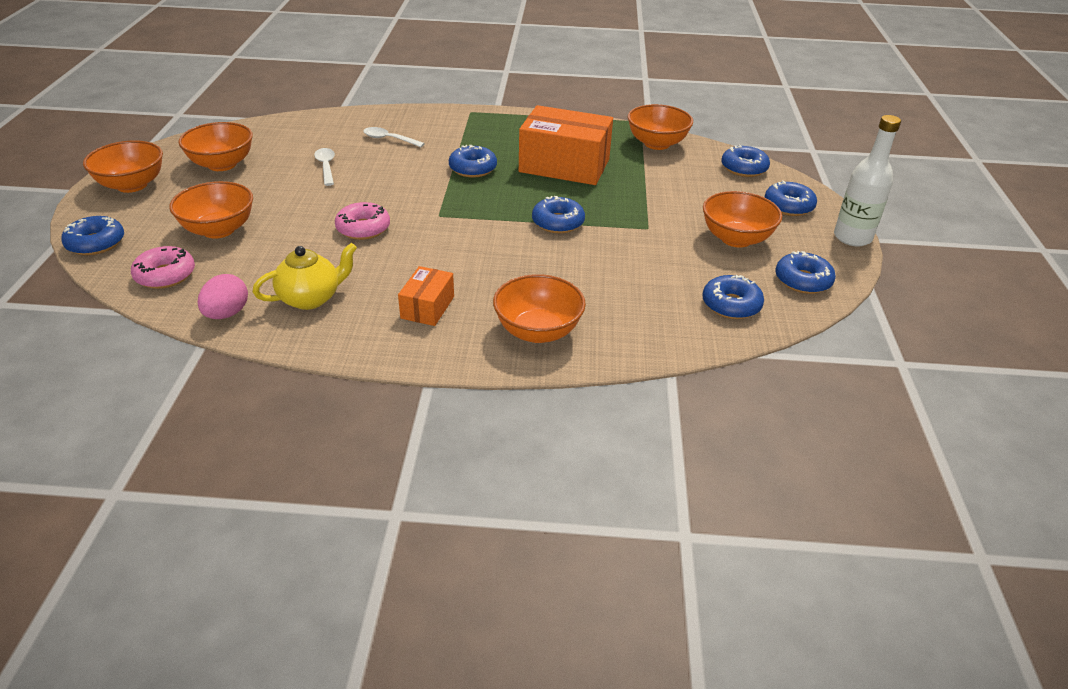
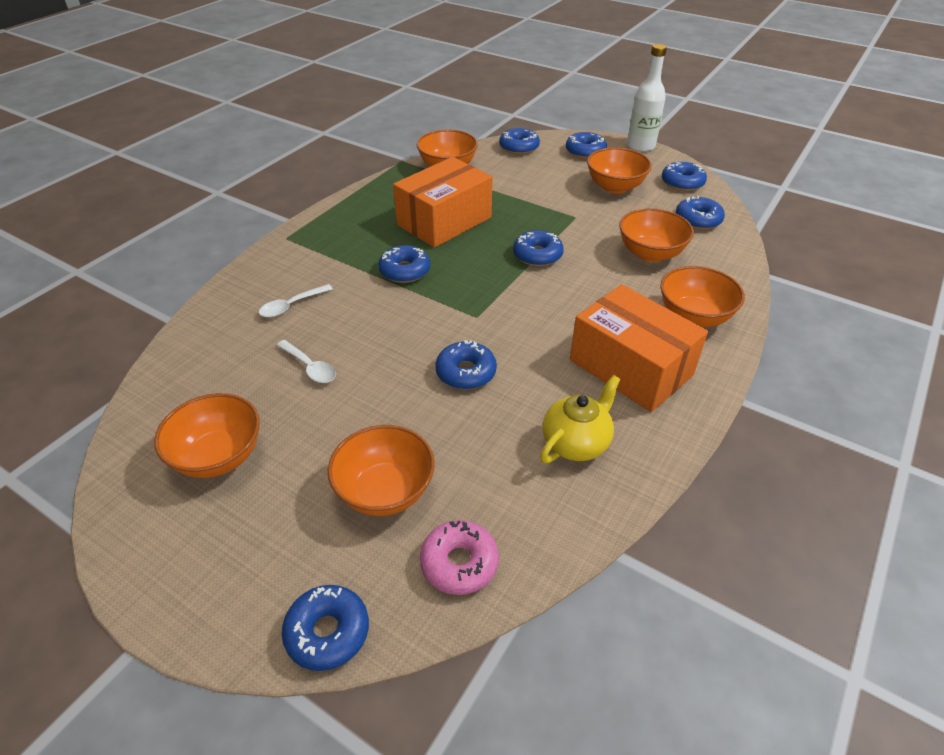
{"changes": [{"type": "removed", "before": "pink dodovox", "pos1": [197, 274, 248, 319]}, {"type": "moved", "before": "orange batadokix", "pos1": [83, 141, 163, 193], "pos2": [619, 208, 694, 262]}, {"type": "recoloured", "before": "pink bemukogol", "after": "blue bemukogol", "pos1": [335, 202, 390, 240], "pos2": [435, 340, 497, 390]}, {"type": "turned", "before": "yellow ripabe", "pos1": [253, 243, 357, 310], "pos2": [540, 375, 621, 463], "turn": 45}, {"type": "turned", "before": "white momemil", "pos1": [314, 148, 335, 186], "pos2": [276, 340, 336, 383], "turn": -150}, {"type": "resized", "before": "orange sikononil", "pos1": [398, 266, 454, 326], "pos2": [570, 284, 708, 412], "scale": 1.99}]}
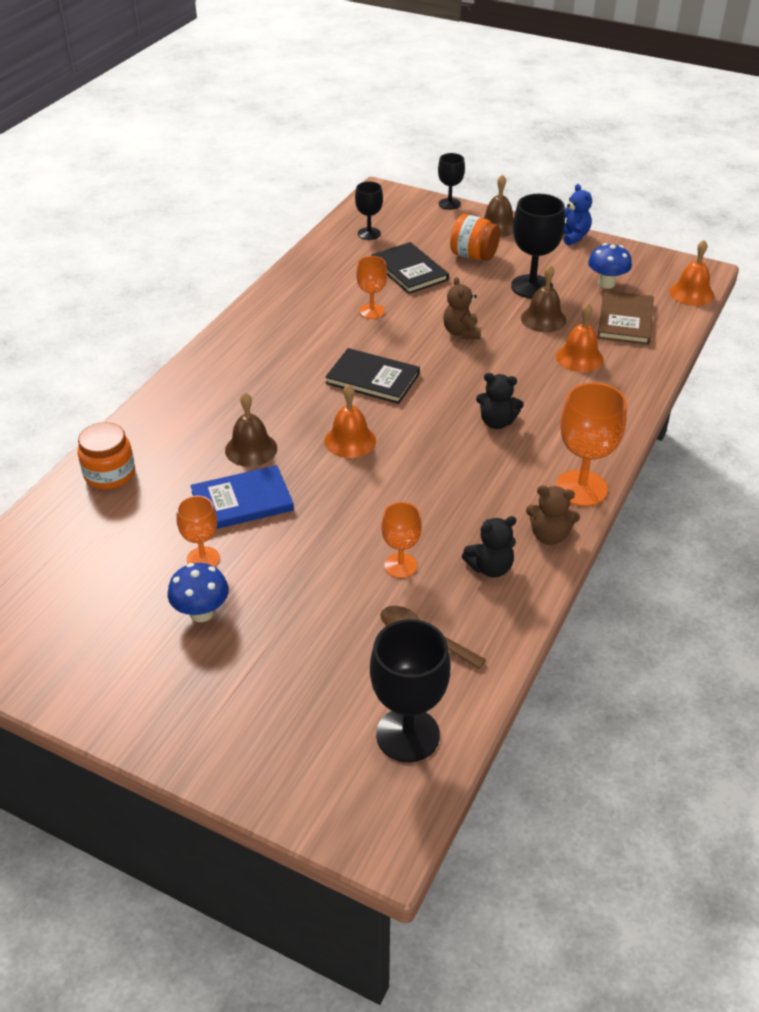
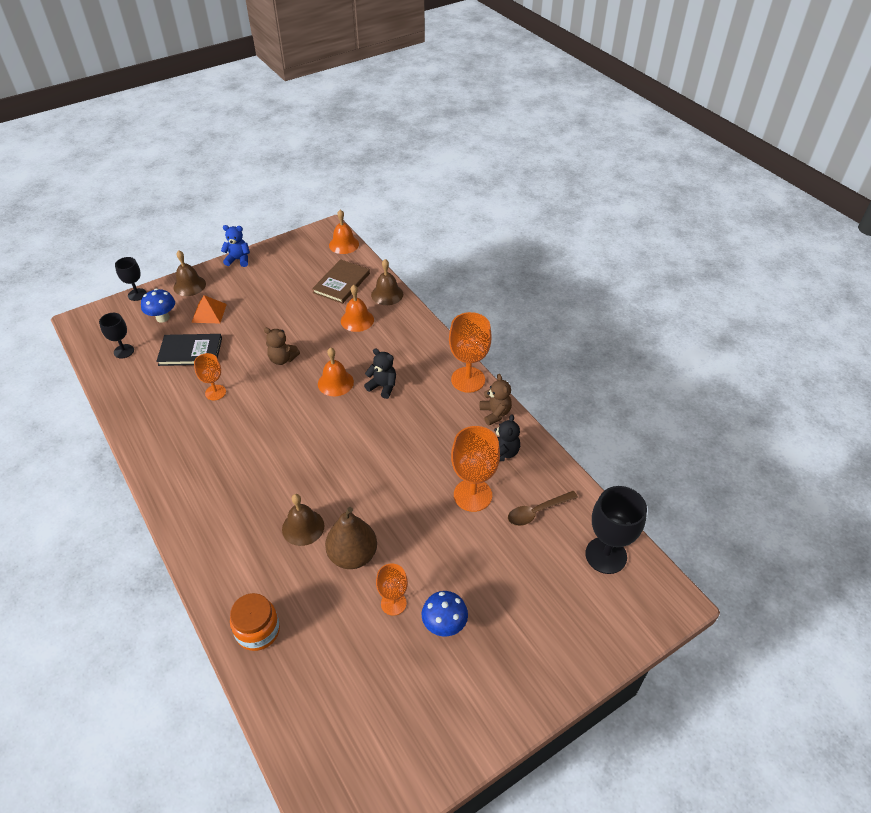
{"changes": [{"type": "removed", "before": "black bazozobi", "pos1": [325, 348, 420, 404]}, {"type": "removed", "before": "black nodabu", "pos1": [511, 194, 565, 298]}, {"type": "moved", "before": "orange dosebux", "pos1": [324, 384, 376, 458], "pos2": [318, 348, 354, 396]}, {"type": "moved", "before": "brown dosebux", "pos1": [521, 265, 566, 332], "pos2": [371, 259, 403, 305]}, {"type": "moved", "before": "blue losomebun", "pos1": [588, 243, 632, 289], "pos2": [141, 289, 175, 323]}, {"type": "replaced", "before": "blue bazozobi", "after": "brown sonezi", "pos1": [191, 465, 294, 529], "pos2": [325, 507, 377, 569]}, {"type": "replaced", "before": "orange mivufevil", "after": "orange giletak", "pos1": [450, 214, 500, 261], "pos2": [191, 295, 227, 323]}, {"type": "turned", "before": "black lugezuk", "pos1": [476, 373, 524, 429], "pos2": [364, 348, 396, 399], "turn": -105}, {"type": "turned", "before": "brown lugezuk", "pos1": [526, 486, 580, 545], "pos2": [480, 374, 512, 425], "turn": -60}, {"type": "turned", "before": "brown bazozobi", "pos1": [598, 290, 654, 345], "pos2": [312, 259, 370, 304], "turn": 75}, {"type": "resized", "before": "orange nodabu", "pos1": [381, 502, 422, 578], "pos2": [451, 426, 500, 512], "scale": 1.68}]}
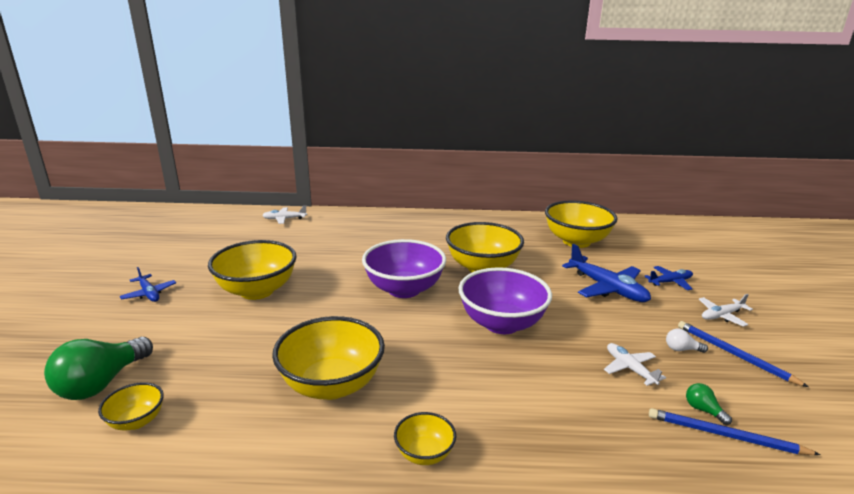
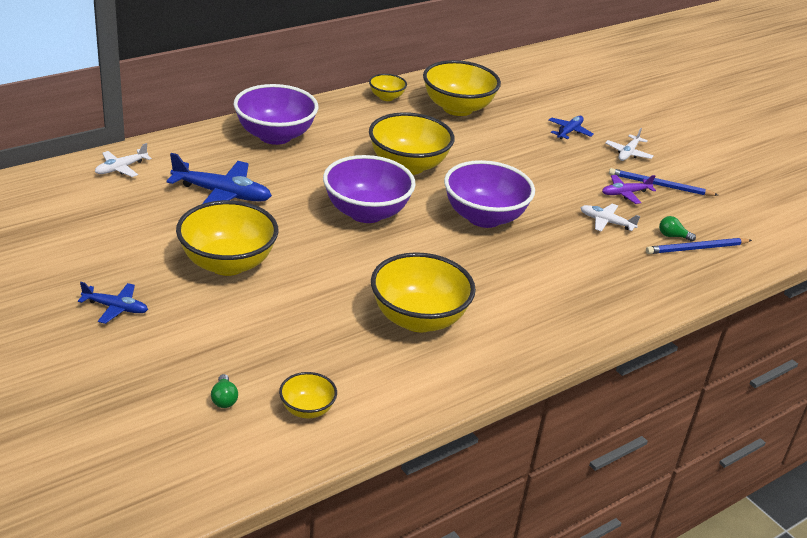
{"changes": [{"type": "added", "after": "purple batadokix", "pos2": [234, 84, 318, 145]}, {"type": "moved", "before": "yellow batadokix", "pos1": [394, 412, 456, 465], "pos2": [369, 74, 407, 101]}, {"type": "moved", "before": "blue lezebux", "pos1": [562, 244, 651, 302], "pos2": [166, 153, 272, 204]}, {"type": "replaced", "before": "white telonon", "after": "purple lezebux", "pos1": [666, 329, 708, 353], "pos2": [602, 175, 656, 204]}, {"type": "resized", "before": "green telonon", "pos1": [44, 337, 153, 400], "pos2": [211, 374, 238, 408], "scale": 0.44}]}
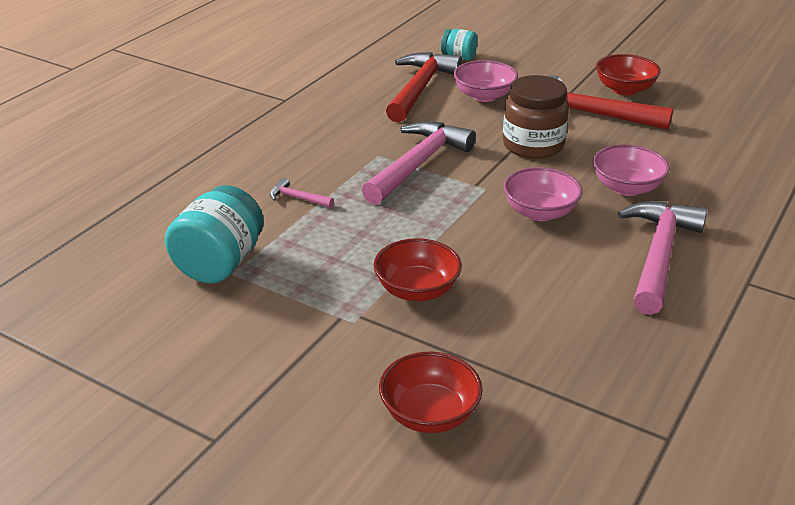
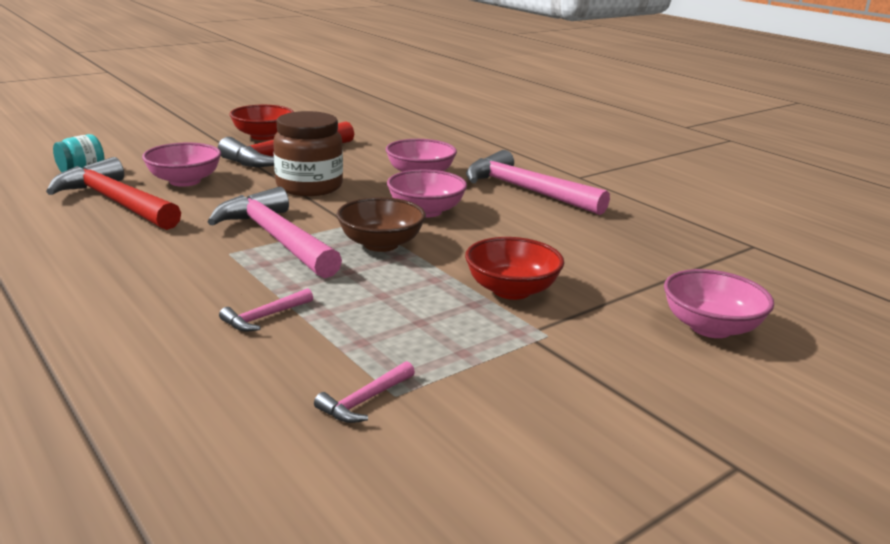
{"changes": [{"type": "added", "after": "brown batadokix", "pos2": [336, 197, 426, 252]}, {"type": "replaced", "before": "turquoise mivufevil", "after": "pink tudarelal", "pos1": [165, 185, 264, 283], "pos2": [314, 361, 415, 423]}, {"type": "recoloured", "before": "red batadokix", "after": "pink batadokix", "pos1": [379, 352, 483, 433], "pos2": [664, 269, 774, 338]}]}
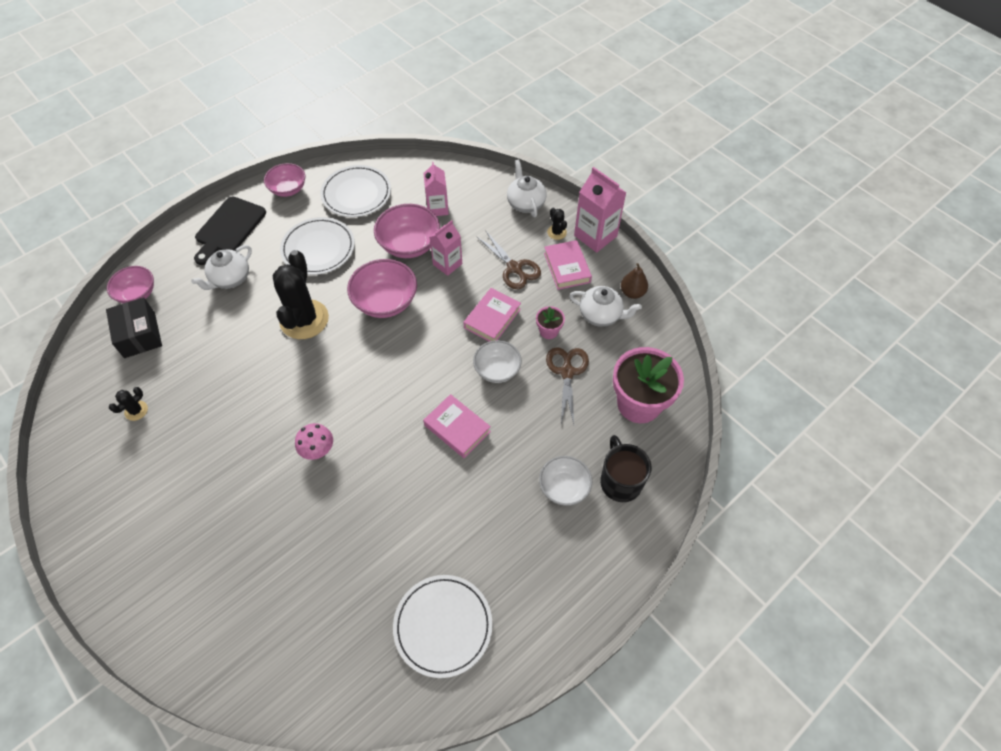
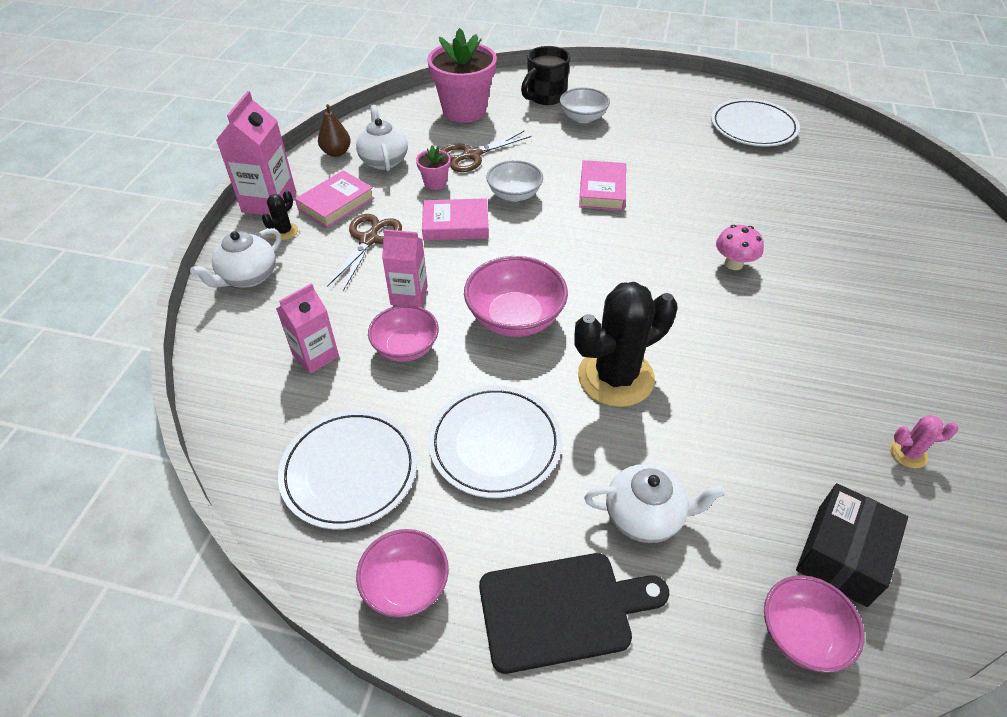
{"changes": [{"type": "recoloured", "before": "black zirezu", "after": "pink zirezu", "pos1": [109, 387, 148, 421], "pos2": [890, 415, 958, 468]}, {"type": "resized", "before": "pink batadokix", "pos1": [374, 204, 440, 258], "pos2": [368, 305, 439, 362], "scale": 0.66}]}
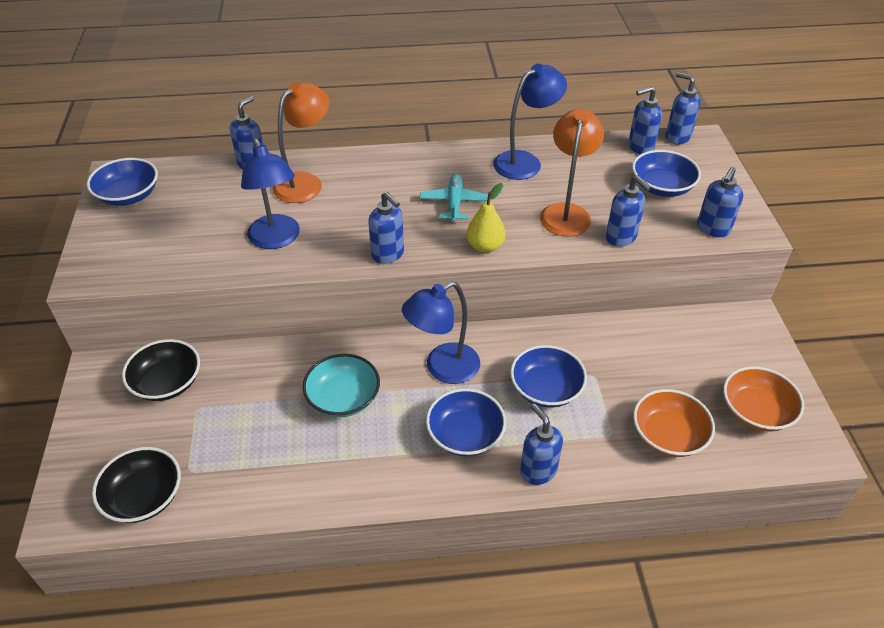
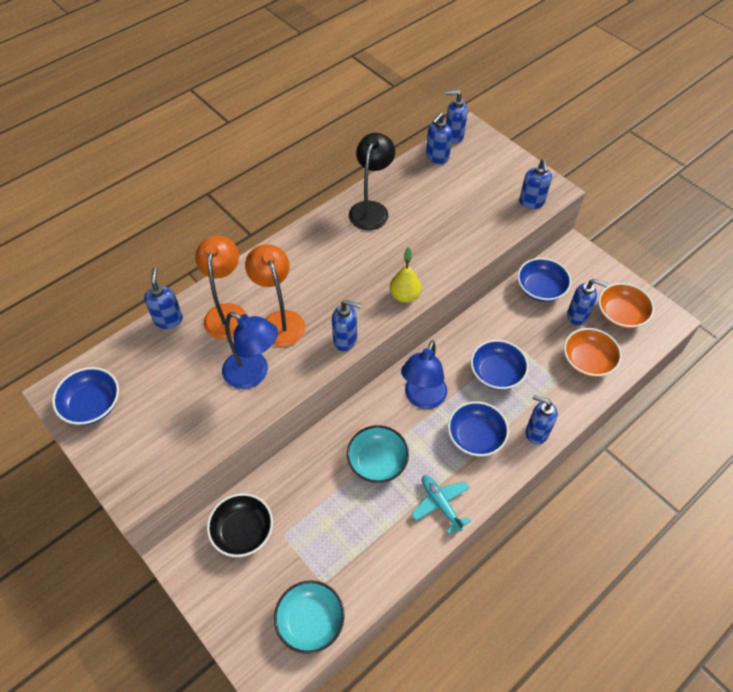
{"changes": [{"type": "moved", "before": "turquoise lezebux", "pos1": [420, 174, 488, 222], "pos2": [411, 475, 471, 535]}, {"type": "moved", "before": "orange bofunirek", "pos1": [540, 109, 604, 237], "pos2": [245, 244, 305, 347]}, {"type": "moved", "before": "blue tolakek", "pos1": [606, 175, 651, 246], "pos2": [567, 279, 608, 325]}, {"type": "moved", "before": "blue batadokix", "pos1": [632, 150, 701, 197], "pos2": [517, 258, 571, 302]}, {"type": "recoloured", "before": "black batadokix", "after": "turquoise batadokix", "pos1": [92, 447, 181, 523], "pos2": [274, 580, 345, 654]}, {"type": "recoloured", "before": "blue bofunirek", "after": "black bofunirek", "pos1": [493, 64, 567, 180], "pos2": [349, 133, 395, 230]}]}
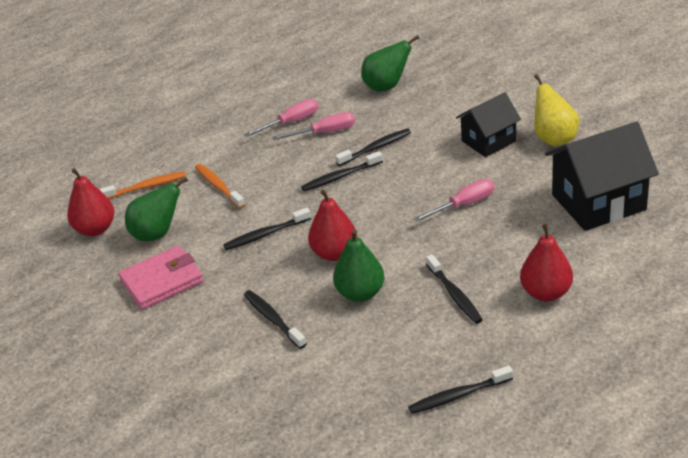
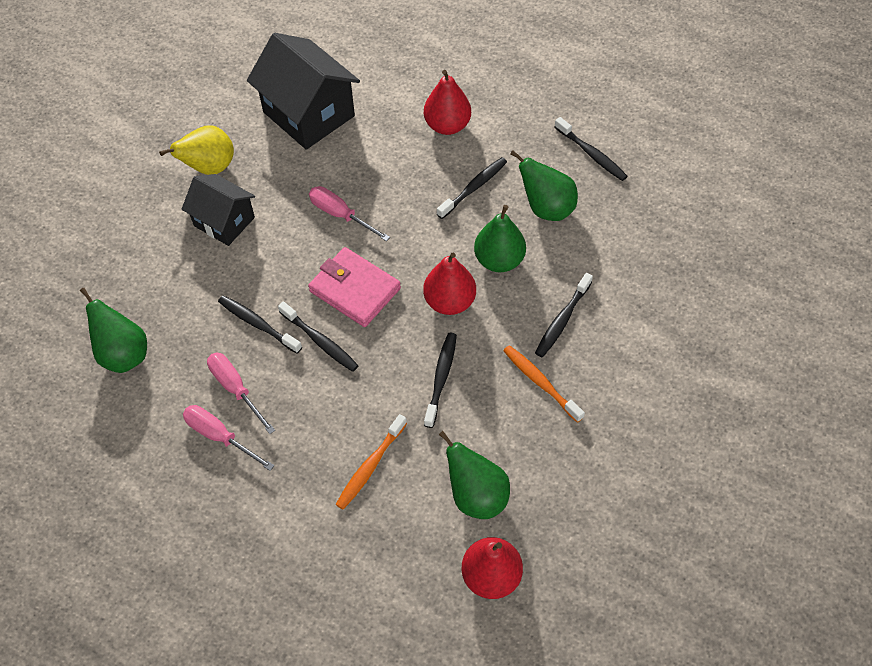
{"changes": [{"type": "added", "after": "green sonezi", "pos2": [510, 150, 578, 221]}, {"type": "moved", "before": "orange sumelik", "pos1": [99, 171, 186, 199], "pos2": [503, 345, 585, 423]}, {"type": "moved", "before": "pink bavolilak", "pos1": [118, 246, 203, 310], "pos2": [308, 247, 401, 327]}, {"type": "turned", "before": "black sumelik", "pos1": [223, 208, 311, 250], "pos2": [424, 333, 457, 428], "turn": -120}]}
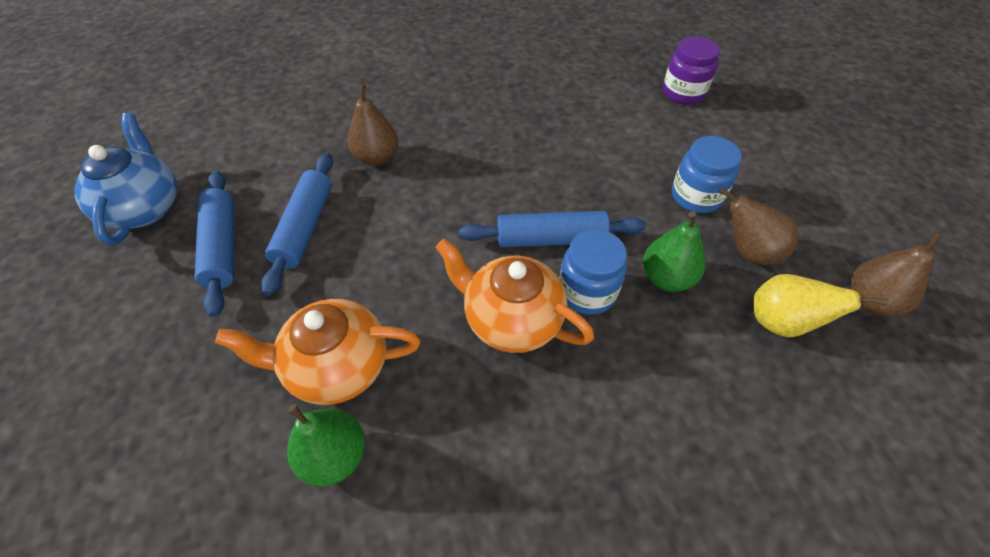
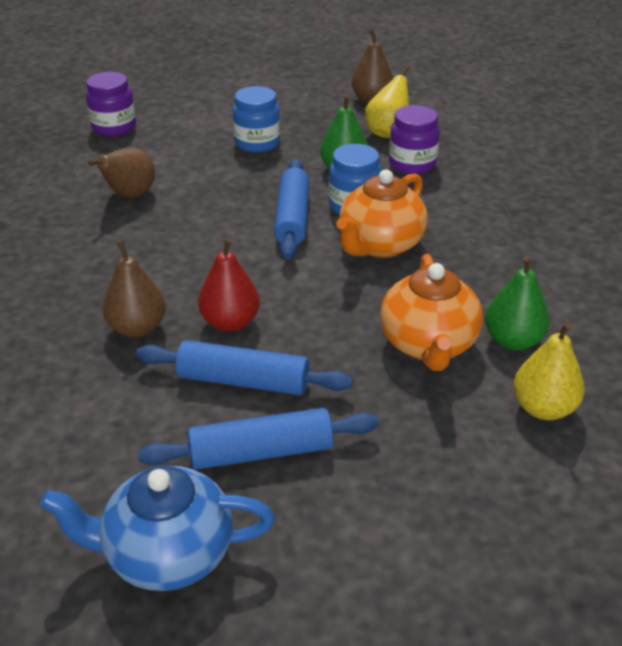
{"changes": [{"type": "added", "after": "red sonezi", "pos2": [198, 237, 260, 332]}, {"type": "added", "after": "purple mivufevil", "pos2": [389, 105, 440, 174]}, {"type": "added", "after": "yellow sonezi", "pos2": [514, 322, 585, 420]}, {"type": "moved", "before": "brown sonezi", "pos1": [719, 187, 799, 265], "pos2": [88, 147, 155, 198]}]}
